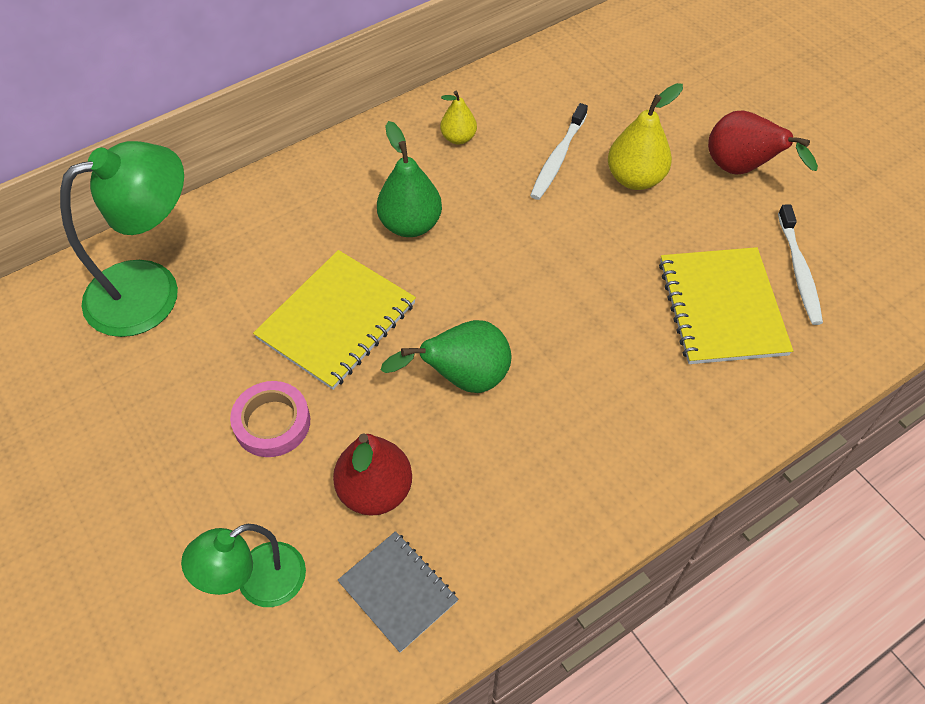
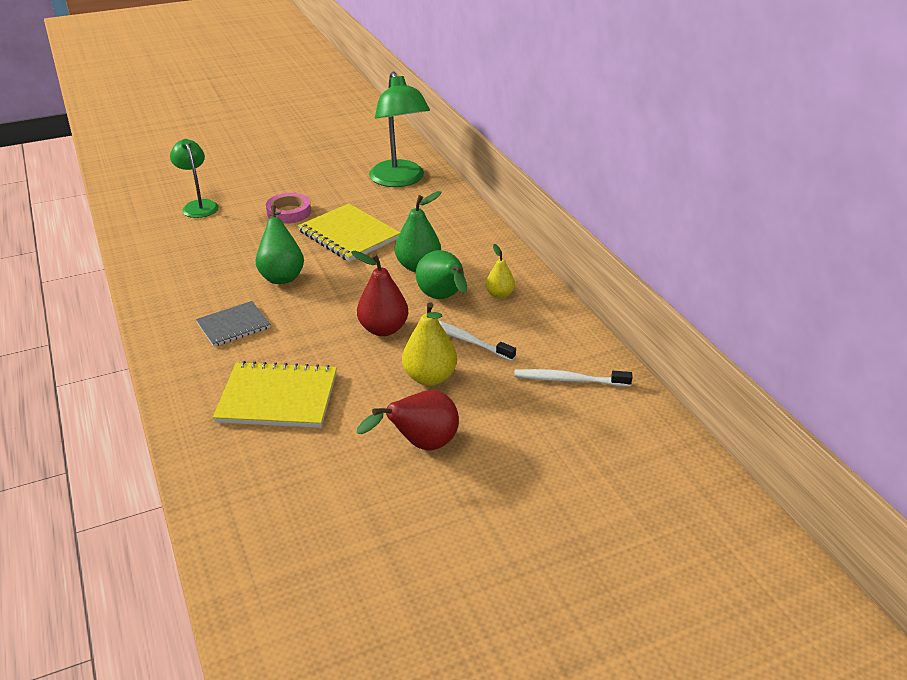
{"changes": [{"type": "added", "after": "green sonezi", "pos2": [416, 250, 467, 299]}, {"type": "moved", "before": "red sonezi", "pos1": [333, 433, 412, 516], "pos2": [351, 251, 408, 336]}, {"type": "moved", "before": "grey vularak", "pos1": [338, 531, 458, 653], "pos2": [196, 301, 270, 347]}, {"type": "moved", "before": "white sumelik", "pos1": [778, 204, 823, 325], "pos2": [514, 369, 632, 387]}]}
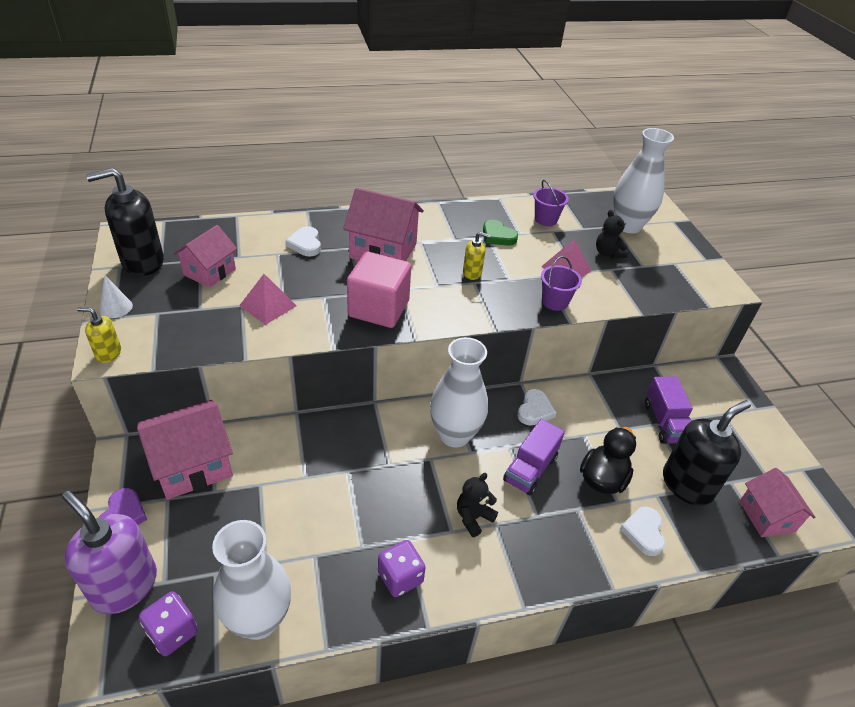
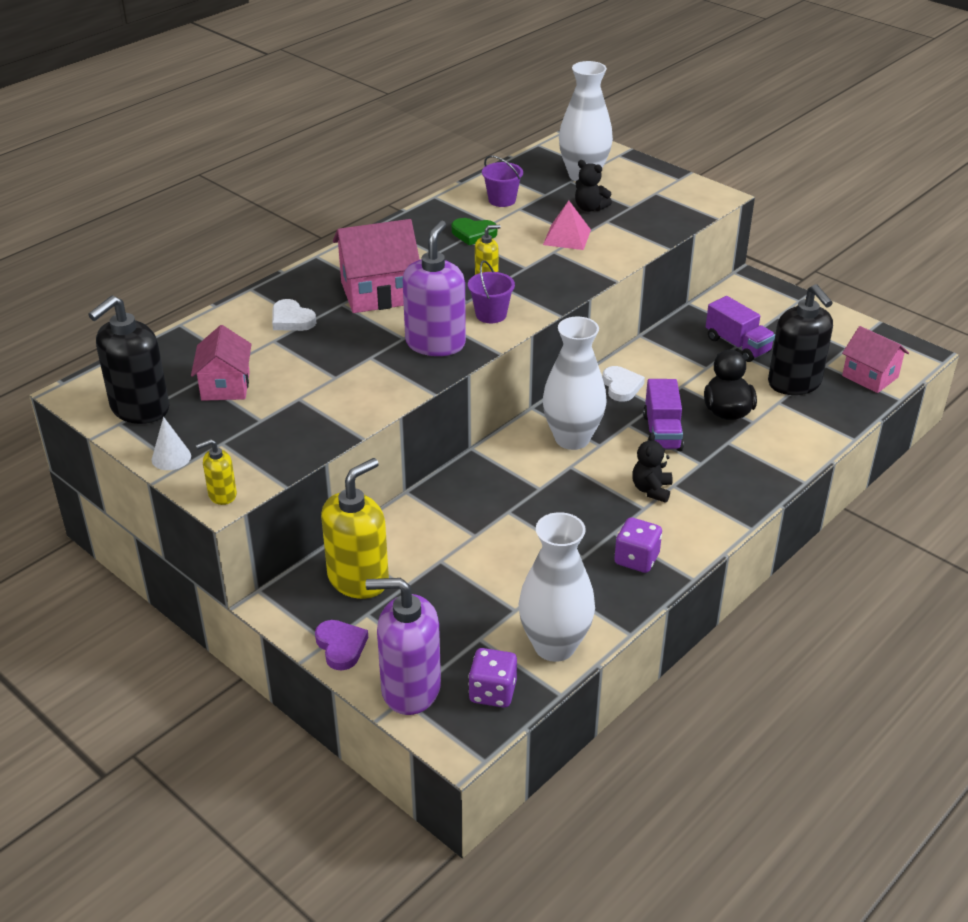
{"changes": [{"type": "removed", "before": "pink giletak", "pos1": [239, 274, 297, 325]}, {"type": "removed", "before": "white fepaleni", "pos1": [620, 507, 666, 556]}, {"type": "moved", "before": "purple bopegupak", "pos1": [541, 256, 582, 311], "pos2": [468, 260, 515, 323]}, {"type": "replaced", "before": "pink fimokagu", "after": "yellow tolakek", "pos1": [137, 400, 233, 500], "pos2": [321, 458, 389, 599]}, {"type": "replaced", "before": "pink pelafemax", "after": "purple tolakek", "pos1": [347, 252, 411, 328], "pos2": [403, 221, 466, 356]}, {"type": "turned", "before": "black tolakek", "pos1": [663, 400, 751, 506], "pos2": [768, 284, 833, 395], "turn": 135}]}
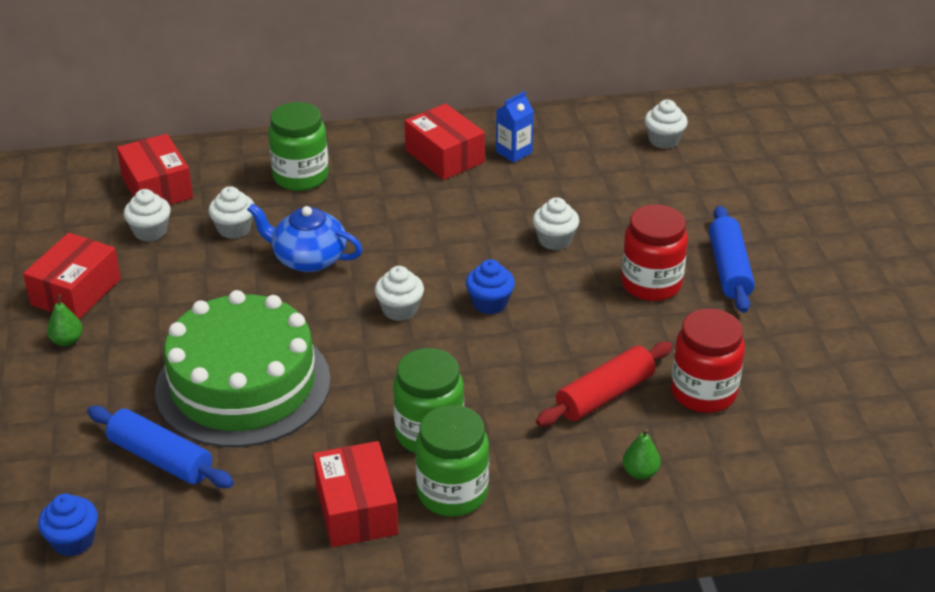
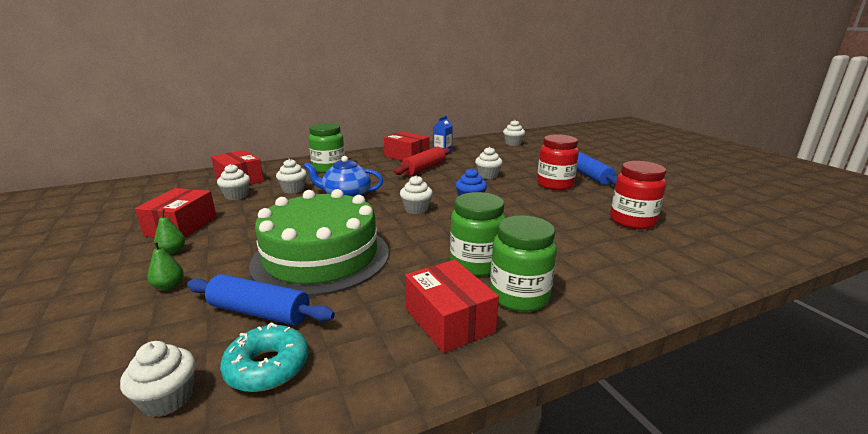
{"changes": [{"type": "added", "after": "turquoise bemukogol", "pos2": [220, 323, 309, 392]}, {"type": "moved", "before": "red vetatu", "pos1": [536, 341, 673, 426], "pos2": [394, 147, 450, 176]}, {"type": "moved", "before": "green sonezi", "pos1": [622, 428, 661, 480], "pos2": [147, 241, 184, 290]}, {"type": "recoloured", "before": "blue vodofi", "after": "white vodofi", "pos1": [38, 494, 98, 556], "pos2": [120, 341, 195, 417]}]}
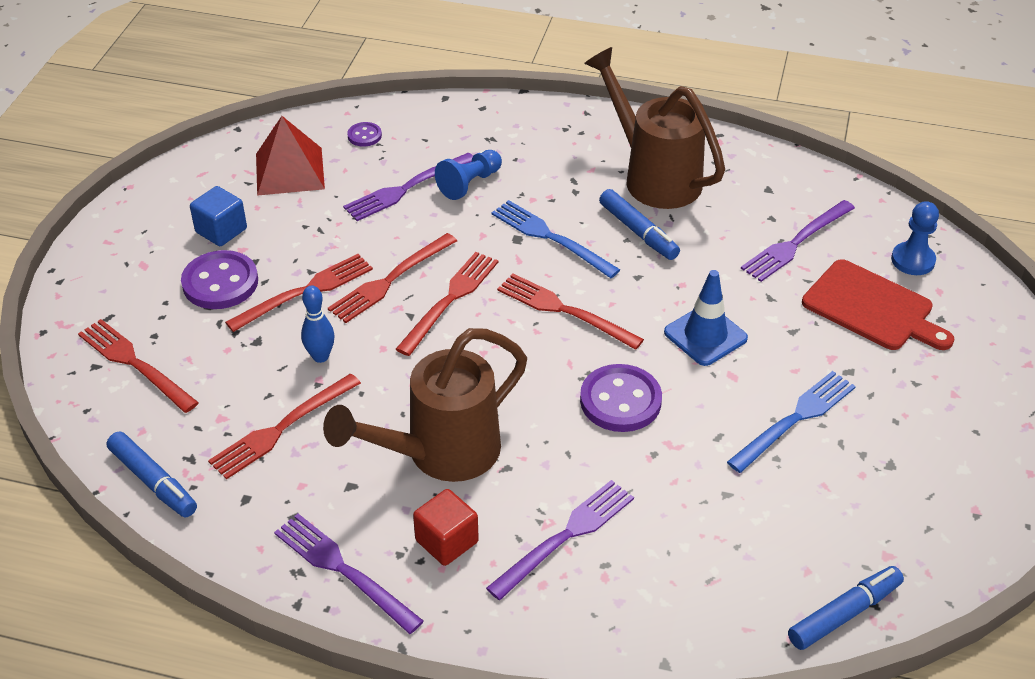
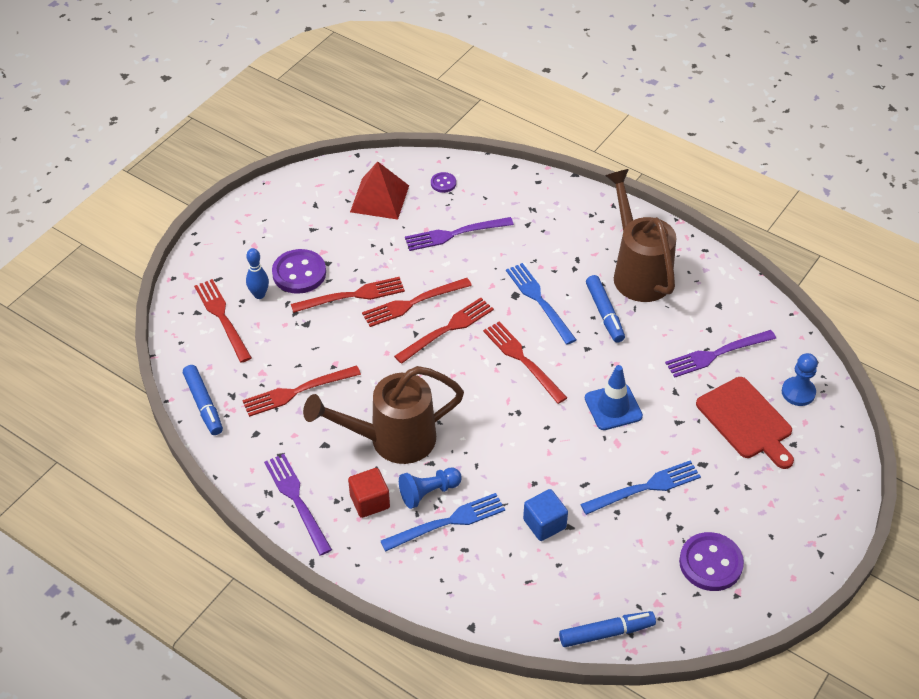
{"changes": [{"type": "moved", "before": "blue pelafemax", "pos1": [190, 186, 247, 246], "pos2": [523, 489, 568, 541]}, {"type": "moved", "before": "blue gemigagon", "pos1": [301, 286, 335, 363], "pos2": [246, 248, 269, 299]}, {"type": "moved", "before": "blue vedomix", "pos1": [435, 150, 502, 200], "pos2": [399, 468, 462, 509]}, {"type": "moved", "before": "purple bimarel", "pos1": [580, 364, 662, 432], "pos2": [679, 532, 744, 591]}, {"type": "recoloured", "before": "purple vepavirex", "after": "blue vepavirex", "pos1": [486, 480, 634, 600], "pos2": [381, 493, 505, 552]}]}
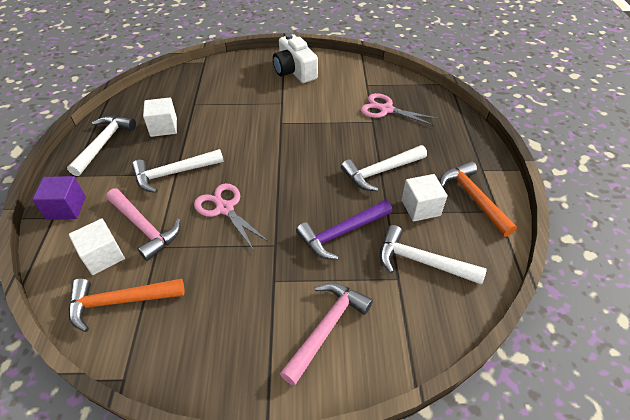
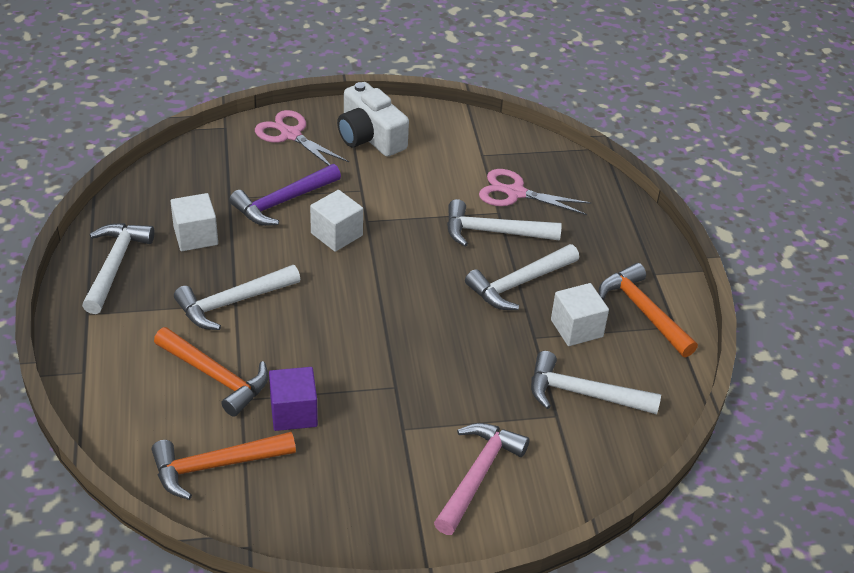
{"changes": [{"type": "added", "after": "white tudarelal", "pos2": [447, 199, 562, 247]}, {"type": "moved", "before": "purple pelafemax", "pos1": [32, 176, 86, 220], "pos2": [269, 367, 318, 431]}, {"type": "moved", "before": "white pelafemax", "pos1": [69, 219, 125, 275], "pos2": [310, 190, 363, 252]}, {"type": "moved", "before": "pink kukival", "pos1": [194, 183, 270, 251], "pos2": [255, 110, 349, 166]}, {"type": "moved", "before": "purple tudarelal", "pos1": [296, 200, 392, 260], "pos2": [229, 164, 341, 226]}, {"type": "recoloured", "before": "pink tudarelal", "after": "orange tudarelal", "pos1": [106, 189, 181, 261], "pos2": [154, 327, 269, 417]}]}
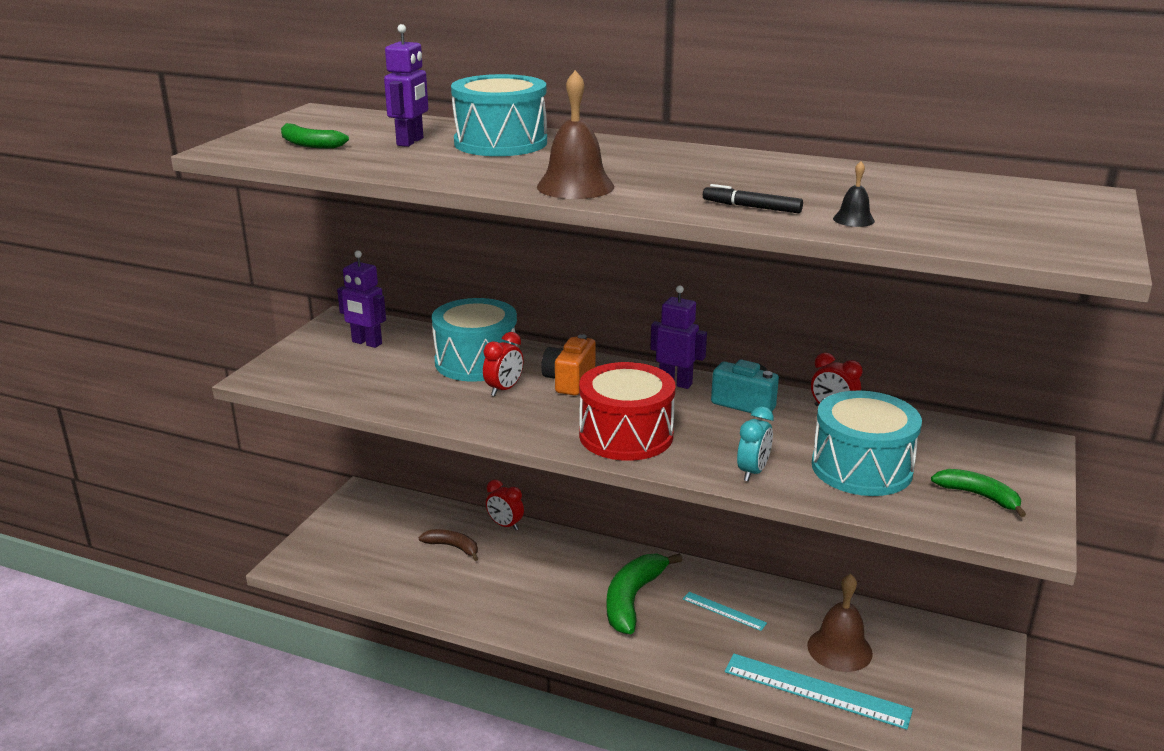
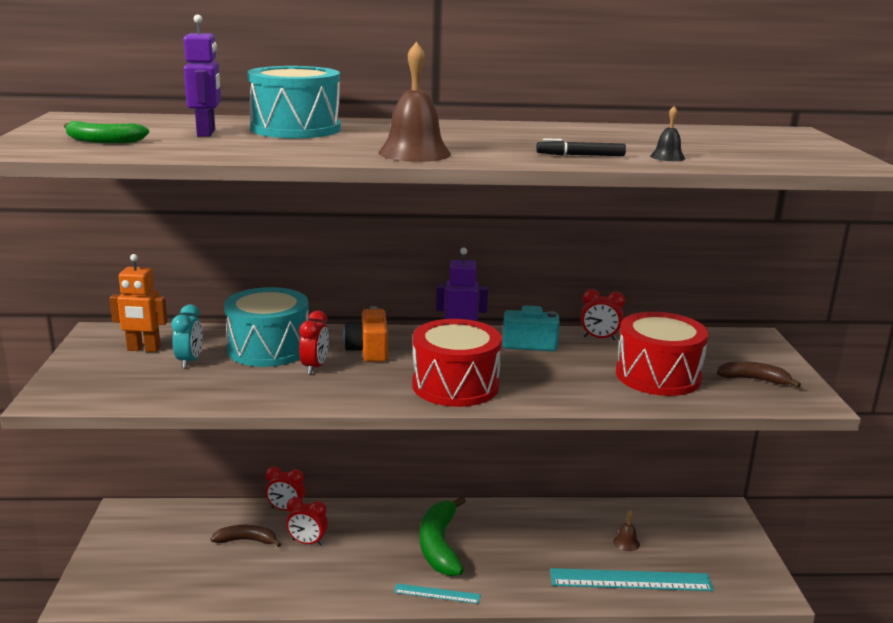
{"changes": [{"type": "added", "after": "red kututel", "pos2": [286, 497, 328, 546]}, {"type": "moved", "before": "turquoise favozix", "pos1": [683, 592, 767, 631], "pos2": [394, 583, 481, 604]}, {"type": "moved", "before": "turquoise kututel", "pos1": [737, 406, 774, 481], "pos2": [171, 304, 203, 368]}, {"type": "recoloured", "before": "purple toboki", "after": "orange toboki", "pos1": [337, 250, 386, 348], "pos2": [109, 254, 168, 352]}, {"type": "recoloured", "before": "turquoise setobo", "after": "red setobo", "pos1": [812, 391, 922, 496], "pos2": [616, 312, 709, 396]}, {"type": "recoloured", "before": "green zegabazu", "after": "brown zegabazu", "pos1": [931, 469, 1026, 517], "pos2": [717, 361, 801, 388]}, {"type": "resized", "before": "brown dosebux", "pos1": [807, 574, 873, 672], "pos2": [613, 510, 640, 551], "scale": 0.48}]}
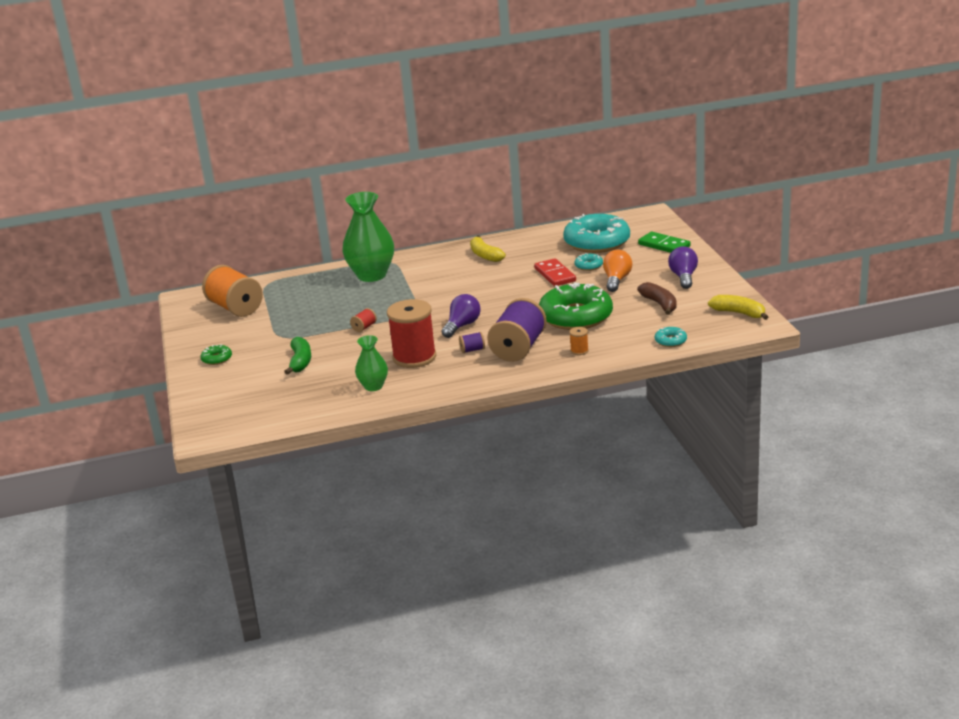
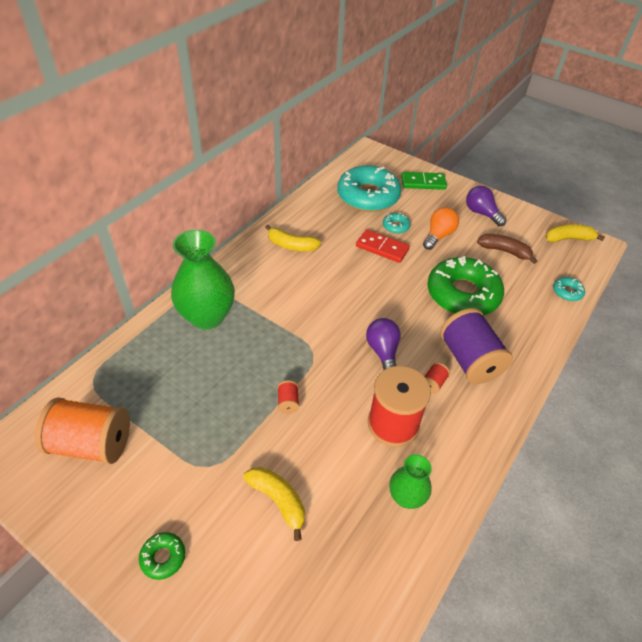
{"changes": [{"type": "removed", "before": "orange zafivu", "pos1": [569, 327, 589, 355]}, {"type": "recoloured", "before": "green zegabazu", "after": "yellow zegabazu", "pos1": [284, 337, 311, 375], "pos2": [243, 467, 305, 541]}, {"type": "recoloured", "before": "purple zafivu", "after": "red zafivu", "pos1": [459, 332, 485, 353], "pos2": [424, 362, 450, 394]}, {"type": "turned", "before": "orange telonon", "pos1": [603, 250, 632, 292], "pos2": [423, 207, 459, 250], "turn": 60}]}
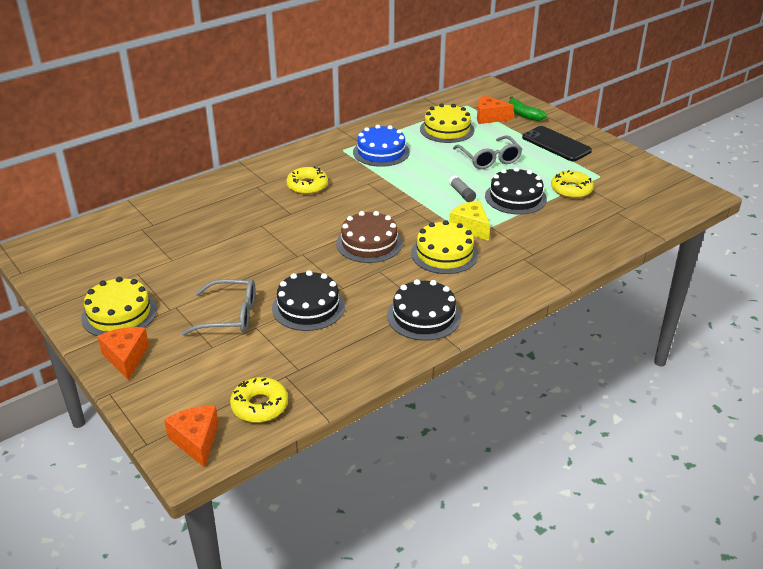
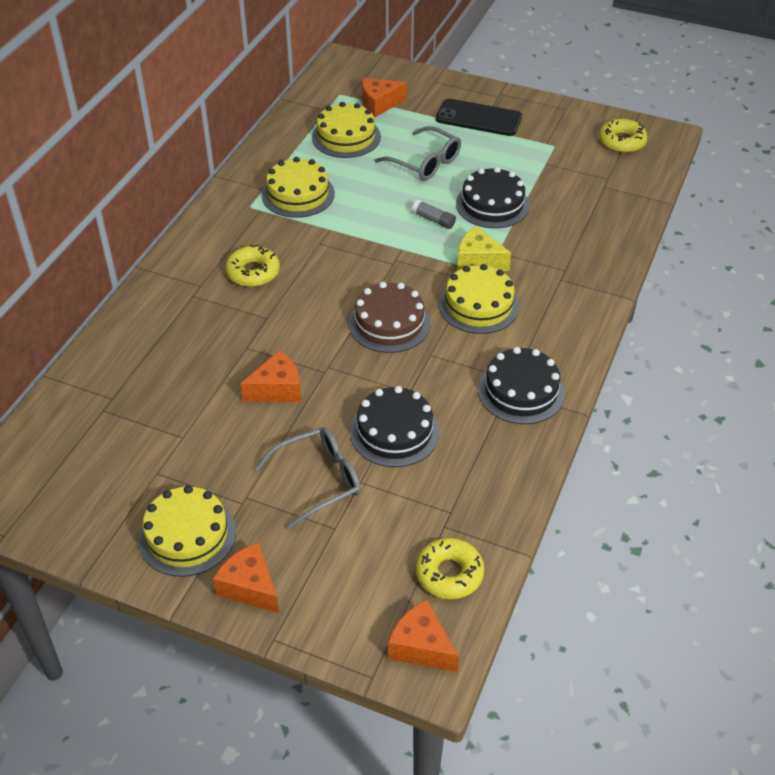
{"changes": [{"type": "removed", "before": "green zegabazu", "pos1": [509, 96, 547, 121]}, {"type": "added", "after": "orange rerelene", "pos2": [240, 350, 301, 402]}, {"type": "moved", "before": "yellow bemukogol", "pos1": [551, 170, 594, 198], "pos2": [599, 119, 648, 153]}, {"type": "recoloured", "before": "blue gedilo", "after": "yellow gedilo", "pos1": [353, 125, 410, 167], "pos2": [262, 157, 335, 218]}]}
